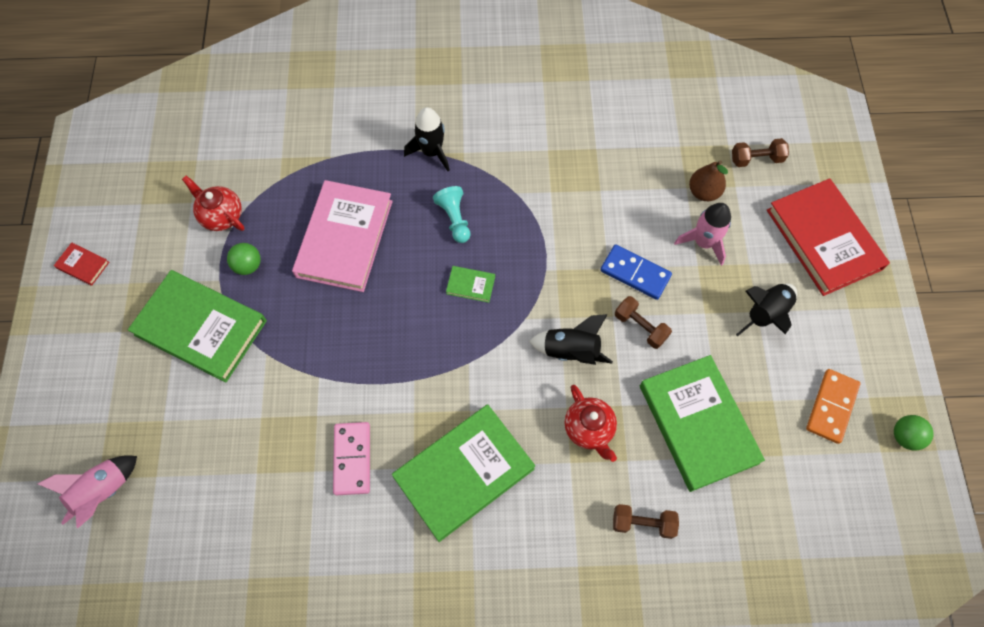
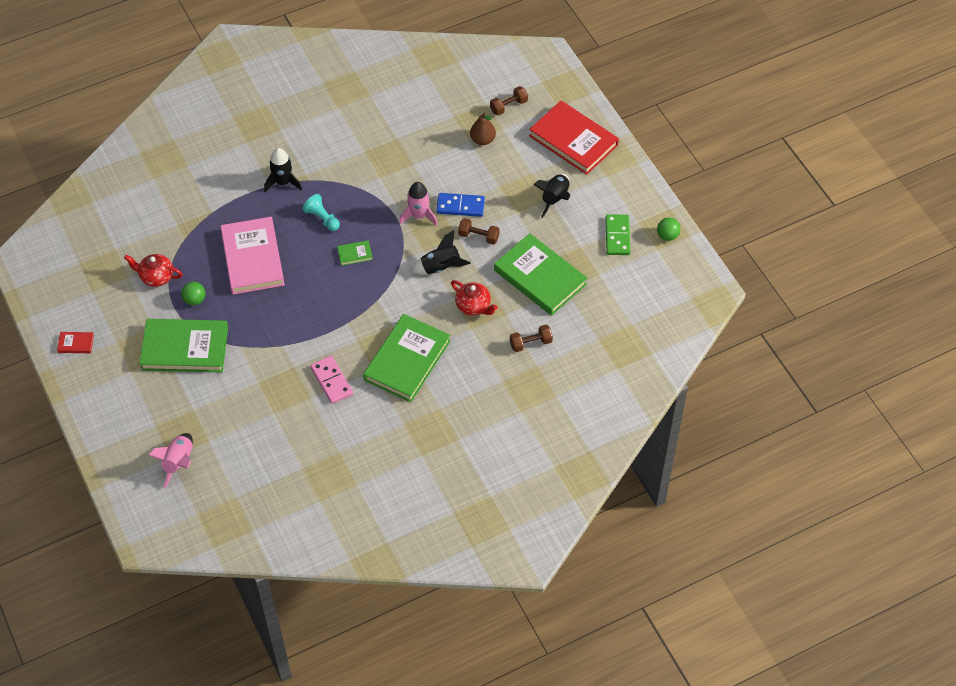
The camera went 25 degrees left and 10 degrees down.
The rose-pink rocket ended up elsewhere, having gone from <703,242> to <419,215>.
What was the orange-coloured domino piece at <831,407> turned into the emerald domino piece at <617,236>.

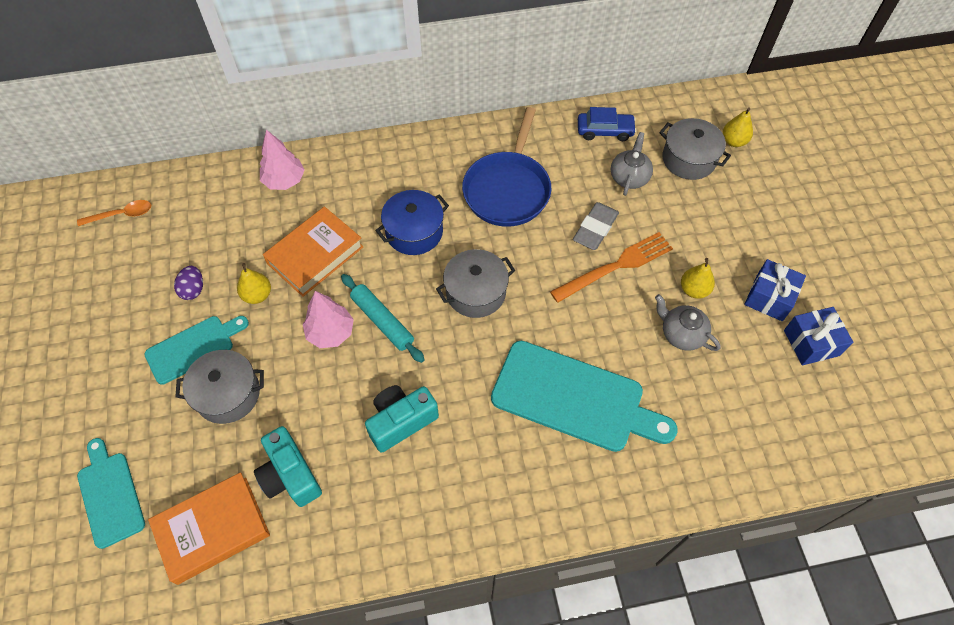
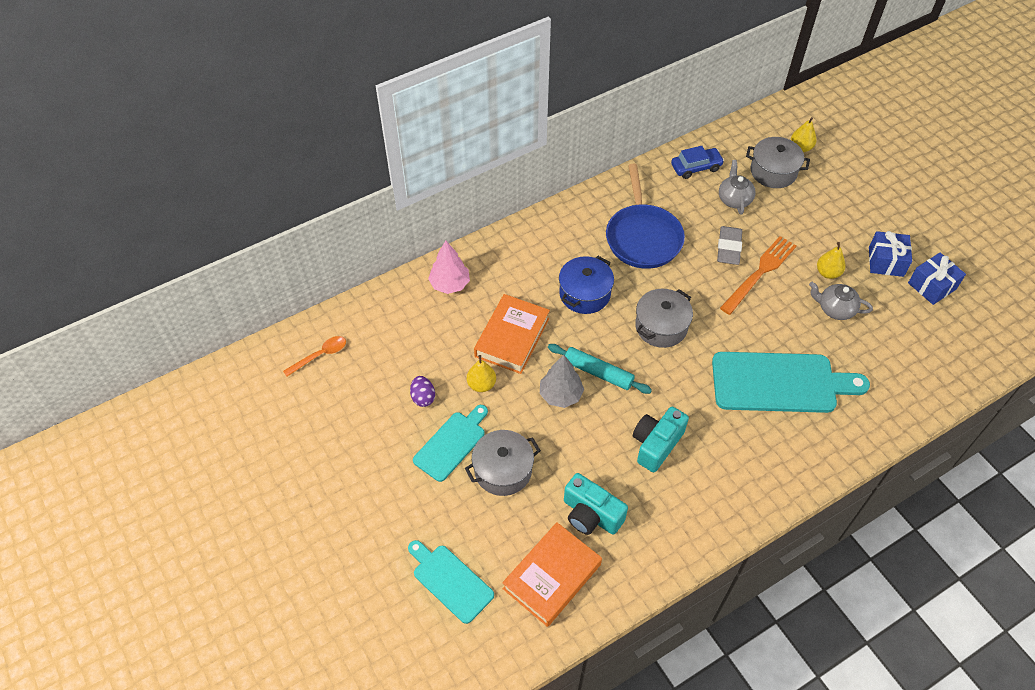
The camera went 20 degrees left and 5 degrees down.
What was the rose-pink tree at <331,332> turned into the ash-grey tree at <560,395>.

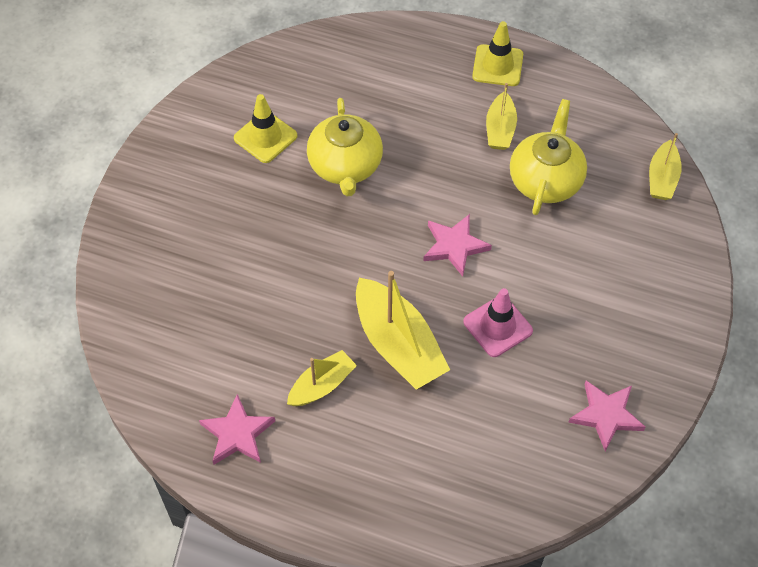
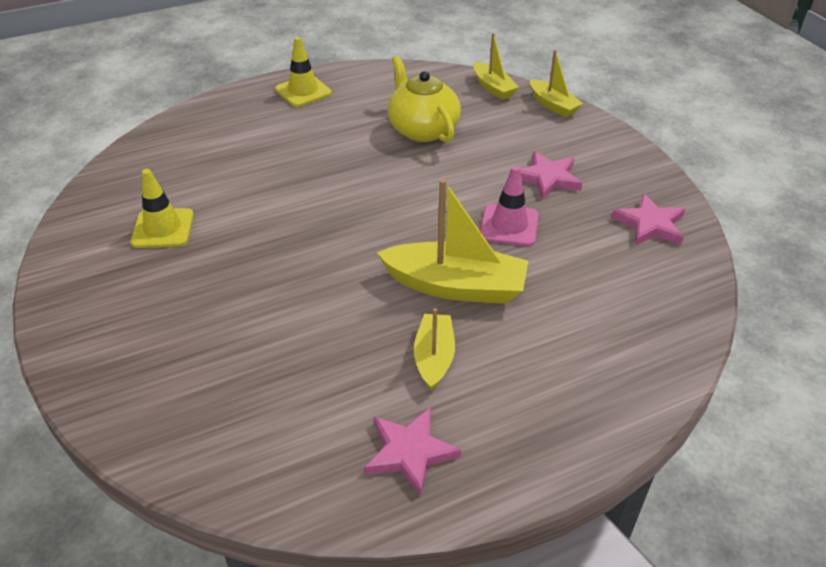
The camera went 45 degrees left and 15 degrees down.
The second view lost the golden china teapot at <345,166>.
The rose-pink five-pointed star ended up elsewhere, having gone from <454,246> to <548,178>.
The golden boat ended up elsewhere, having gone from <500,129> to <553,105>.

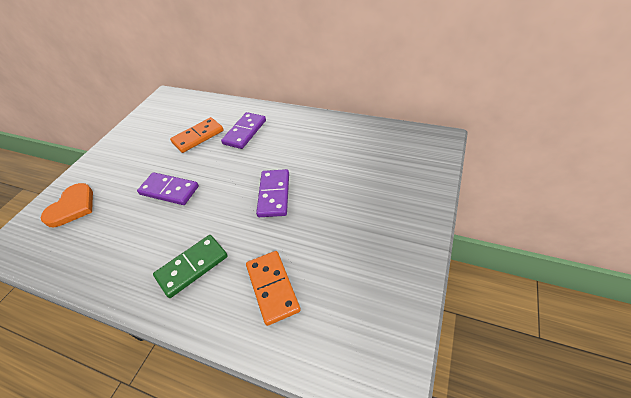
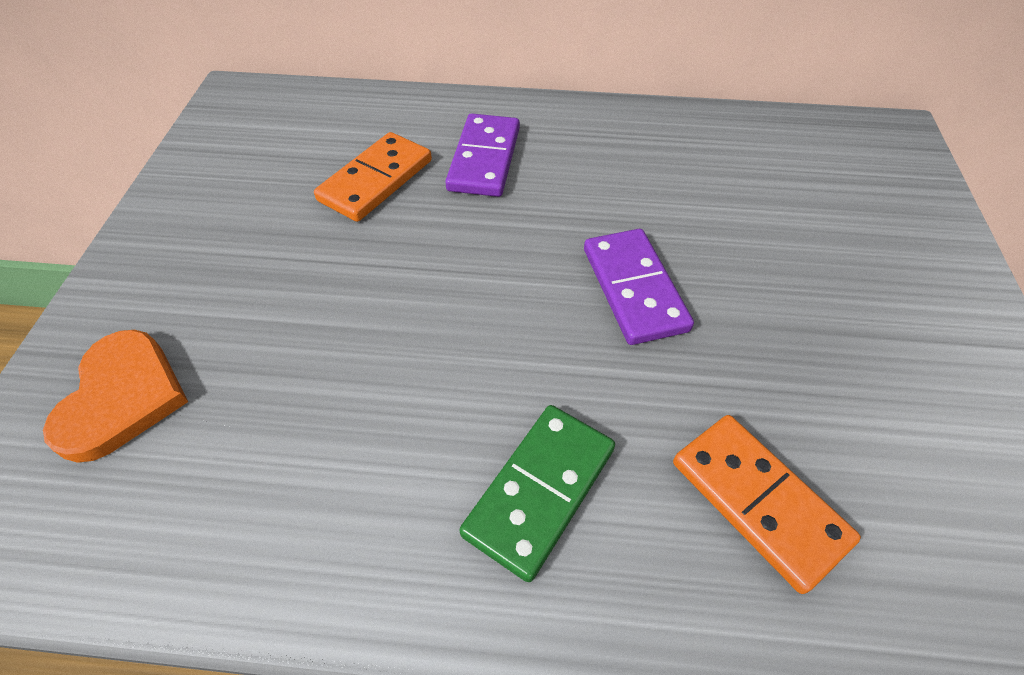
The camera went 20 degrees left and 5 degrees up.
The second view lost the purple domino piece at <169,190>.

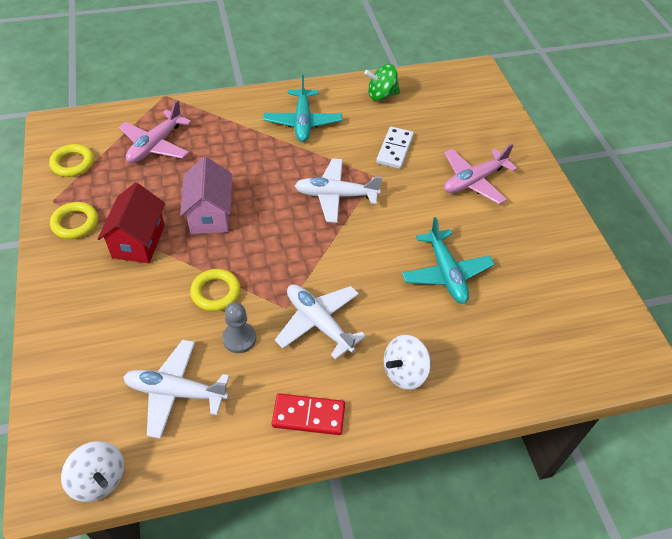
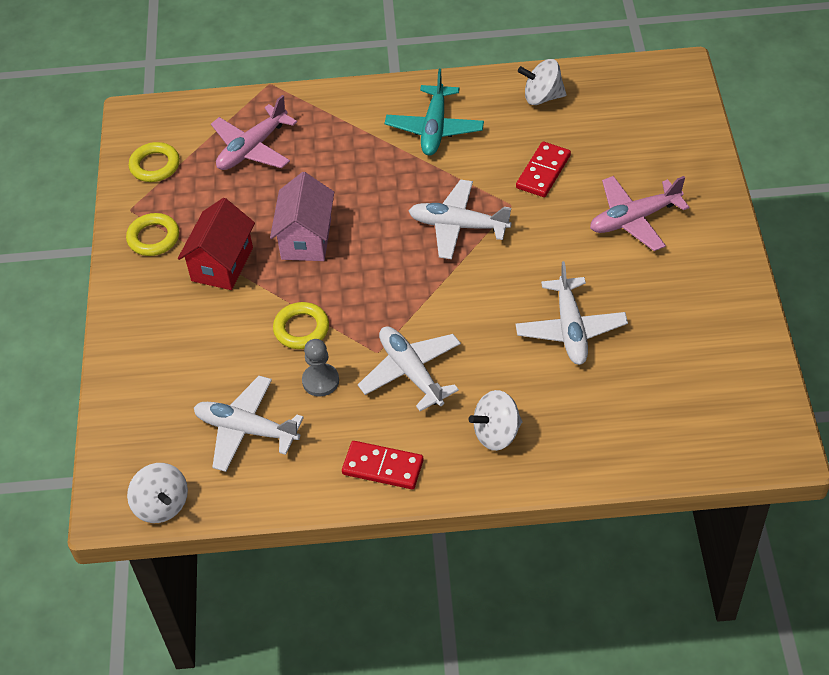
The camera went 15 degrees right and 0 degrees up.
What was the emerald spinning top at <381,95> turned into the snow-white spinning top at <542,97>.
What was the snow-white domino piece at <395,149> turned into the scarlet domino piece at <543,172>.
What was the teal toy plane at <446,273> turned into the snow-white toy plane at <570,329>.

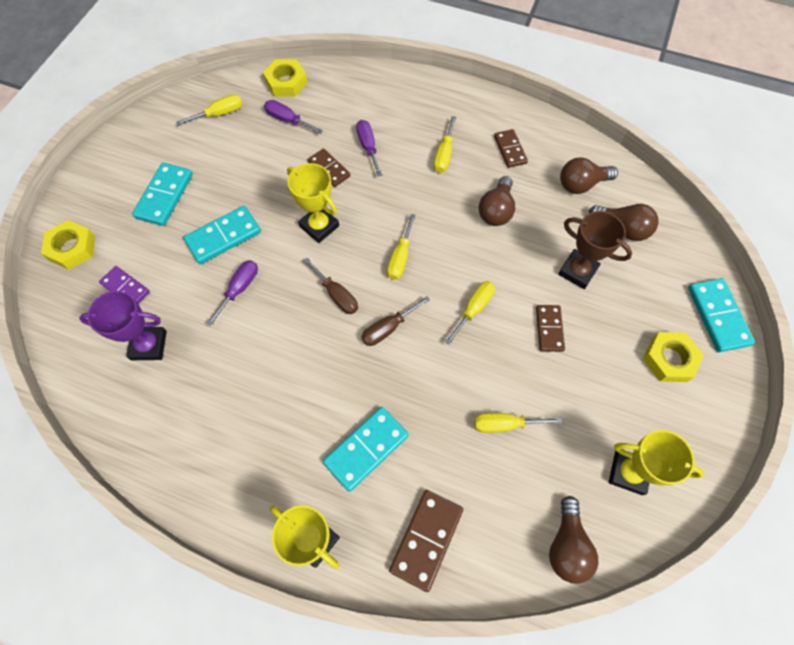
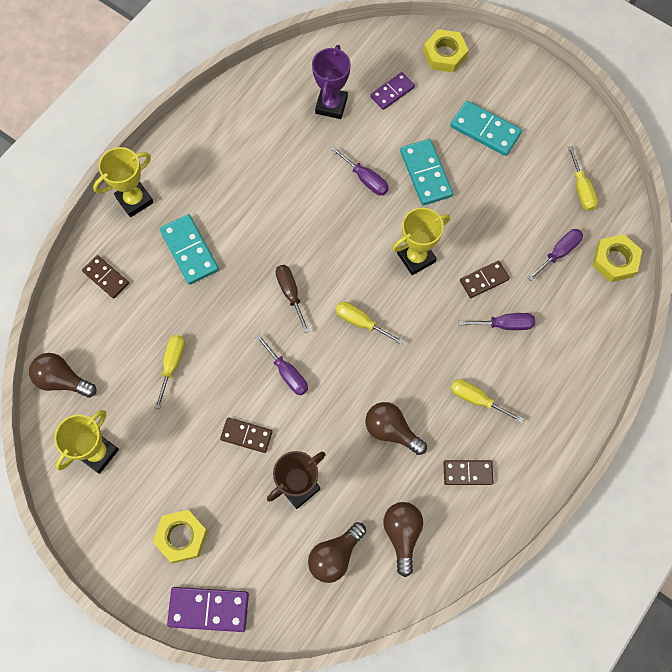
The camera went 105 degrees right and 5 degrees up.
The second view lost the russet screwdriver at <336,295>.
What was the golden screwdriver at <474,309> turned into the purple screwdriver at <287,373>.
What was the teal domino piece at <718,316> turned into the purple domino piece at <208,609>.
The size of the russet domino piece at <426,539> changed by a factor of 0.66.

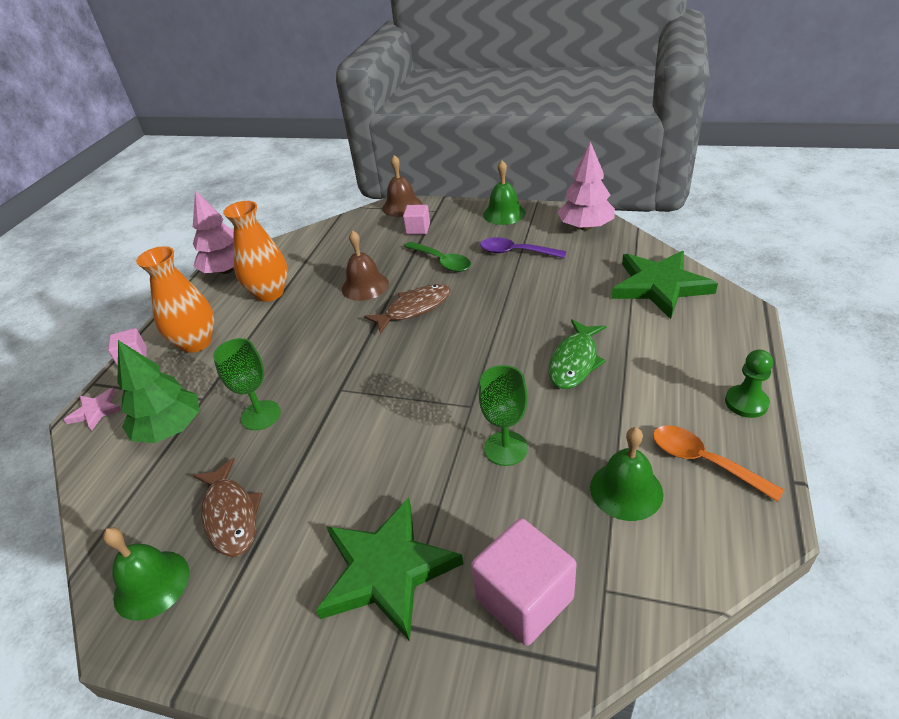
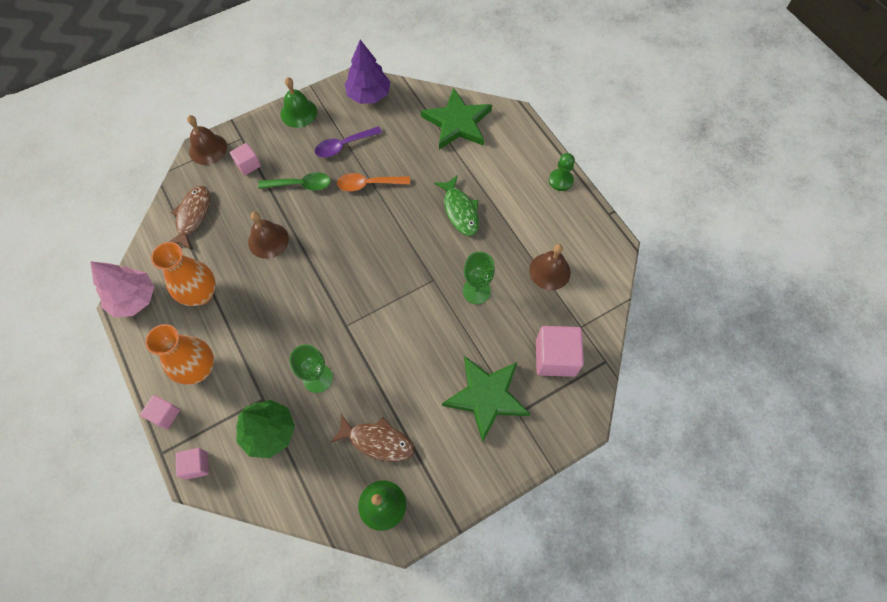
The camera went 50 degrees left and 25 degrees up.
The russet toy fish ended up elsewhere, having gone from <414,309> to <192,216>.
The orange-coloured teaspoon ended up elsewhere, having gone from <703,461> to <368,184>.
Where the rose-pink five-pointed star stood at <96,411>, the rose-pink solid cube came to stand at <196,465>.
What was the rose-pink tree at <585,227> turned into the purple tree at <368,95>.
What was the emerald bell at <626,490> turned into the russet bell at <549,271>.

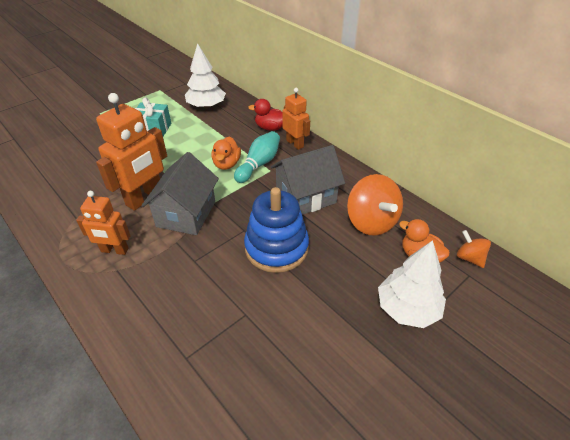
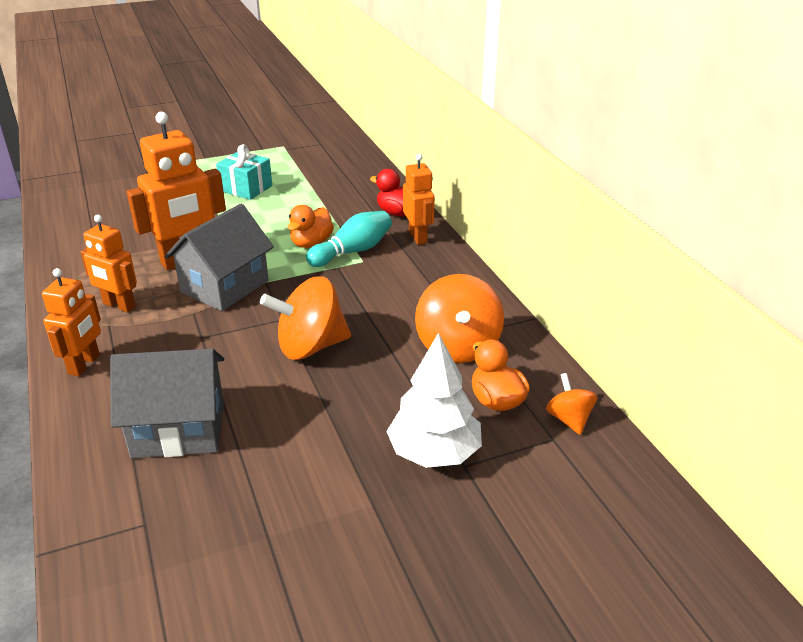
The camera went 20 degrees right and 10 degrees down.
The second view lost the snow-white tree at <206,106>.
The second view gained the orange-coloured robot figure at <84,364>.
The ash-grey toy house ended up elsewhere, having gone from <306,197> to <179,429>.
Where the royal blue ring stacker stood at <276,248>, the orange-coloured spinning top came to stand at <310,346>.

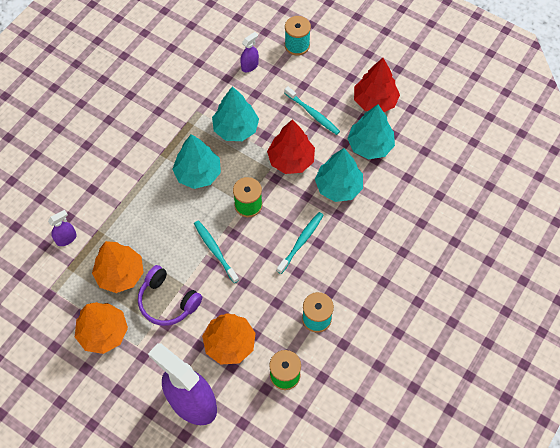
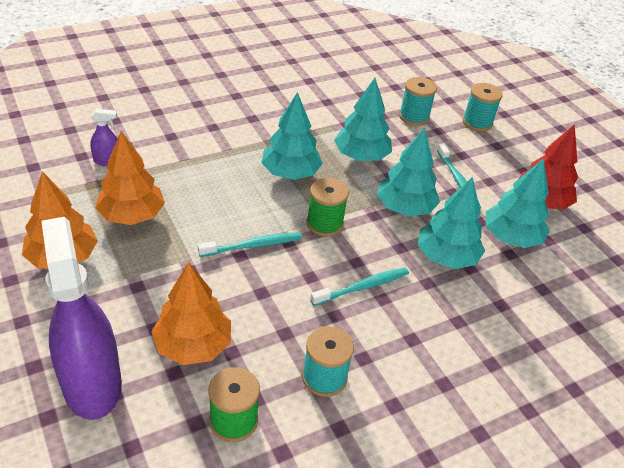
The camera went 25 degrees right and 20 degrees down.
The second view lost the purple headphones at <167,301>.
Where the purple sprayer stood at <250,66>, the teal bobbin came to stand at <414,117>.
What was the scarlet tree at <291,160> turned into the teal tree at <404,208>.
The teal toothbrush at <215,250> ended up facing another way, 75 degrees clockwise from before.

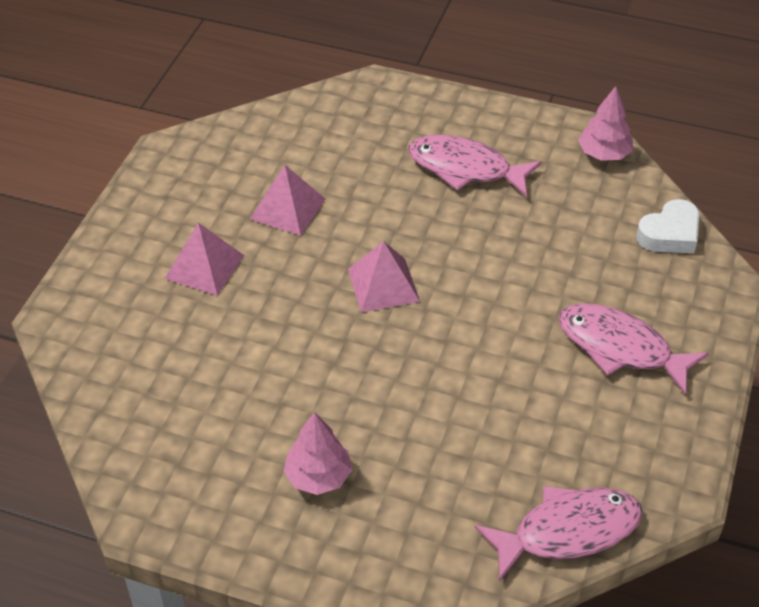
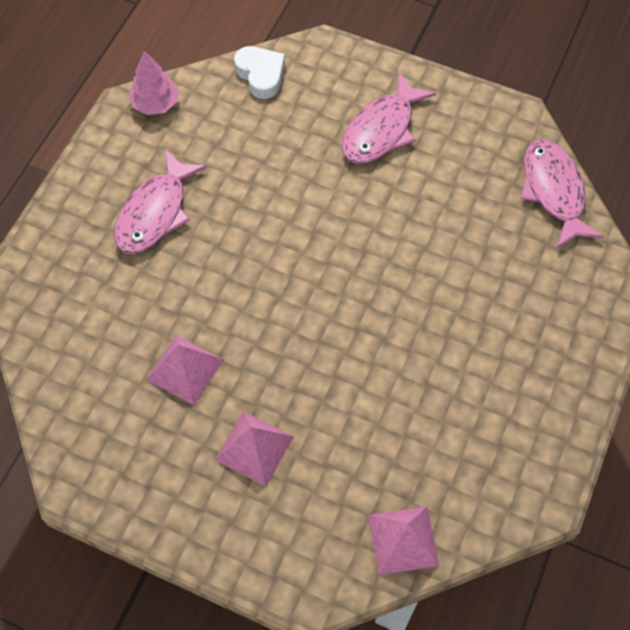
The camera went 85 degrees left and 15 degrees up.
The second view lost the rose-pink tree at <318,476>.
The rose-pink pyramid shape ended up elsewhere, having gone from <383,285> to <403,540>.

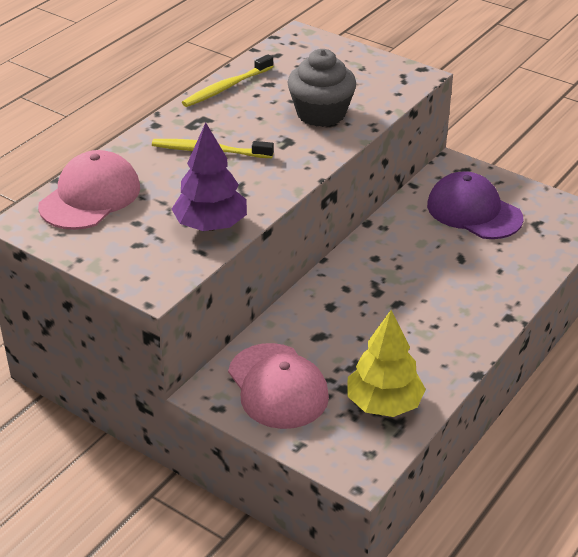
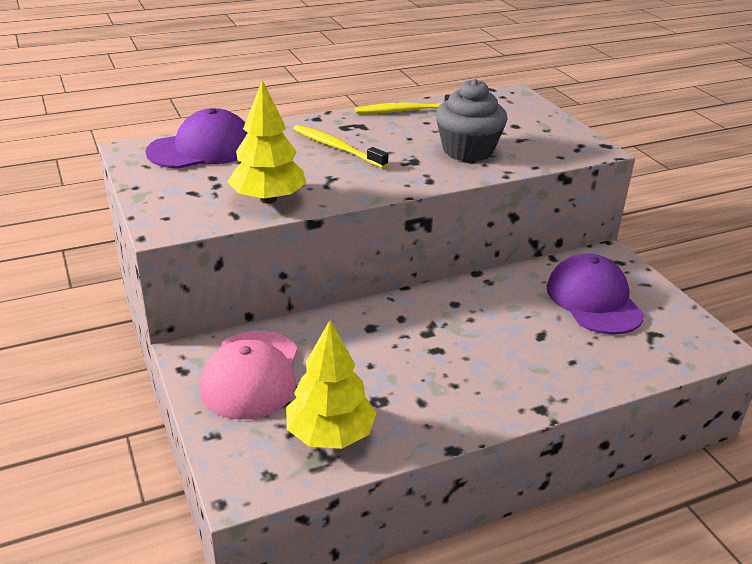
The camera went 30 degrees right and 5 degrees down.
What was the rose-pink peaked cap at <90,197> turned into the purple peaked cap at <202,149>.
What was the purple tree at <211,225> turned into the golden tree at <268,199>.

